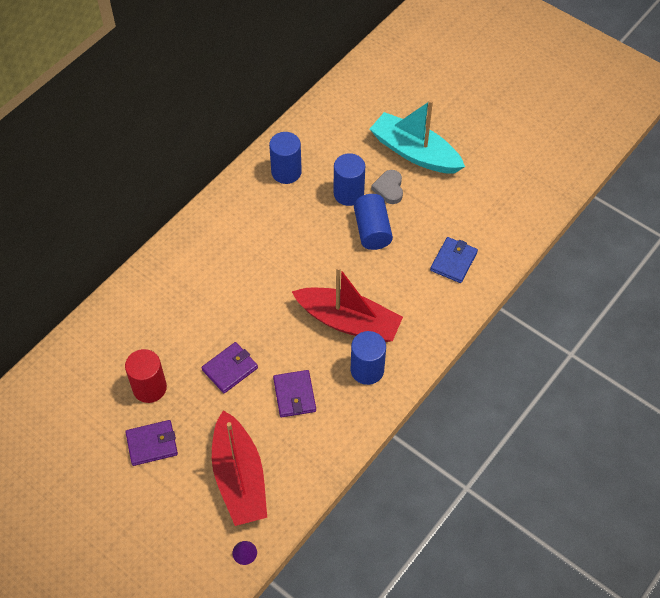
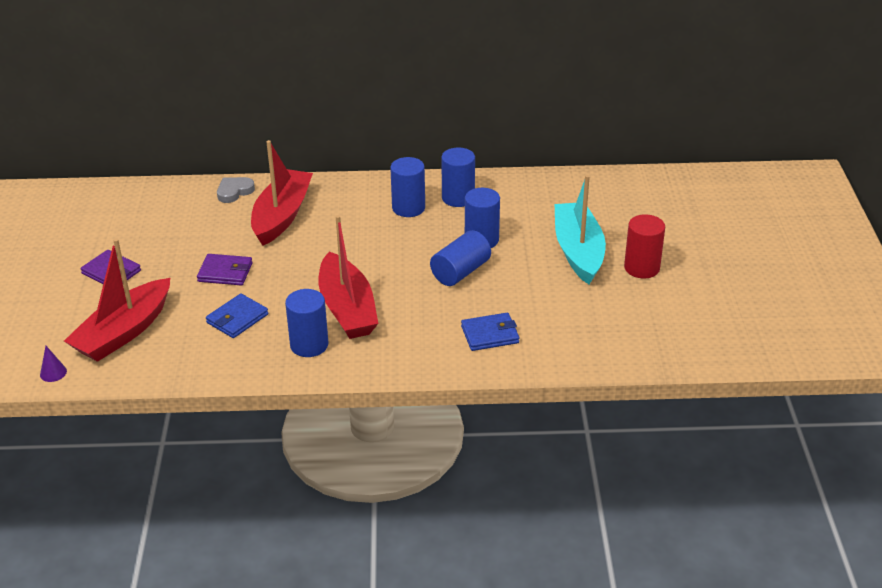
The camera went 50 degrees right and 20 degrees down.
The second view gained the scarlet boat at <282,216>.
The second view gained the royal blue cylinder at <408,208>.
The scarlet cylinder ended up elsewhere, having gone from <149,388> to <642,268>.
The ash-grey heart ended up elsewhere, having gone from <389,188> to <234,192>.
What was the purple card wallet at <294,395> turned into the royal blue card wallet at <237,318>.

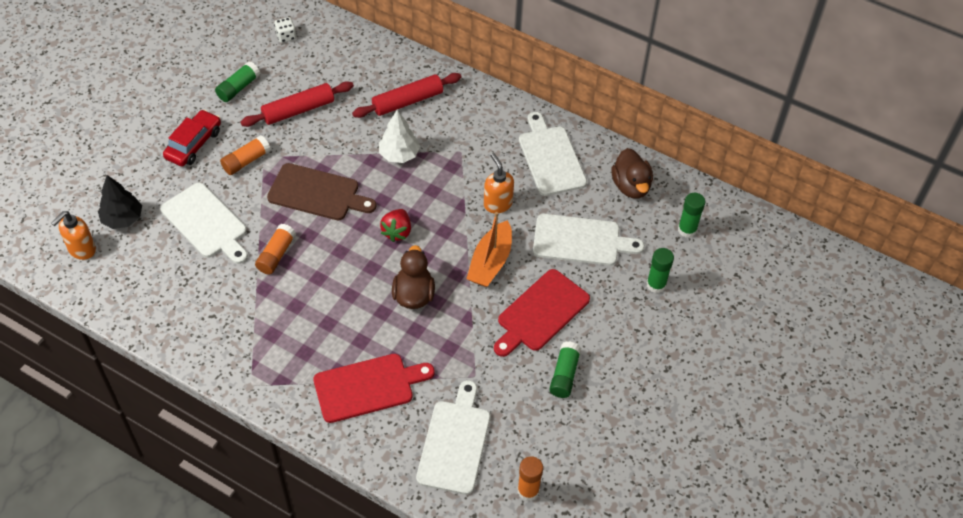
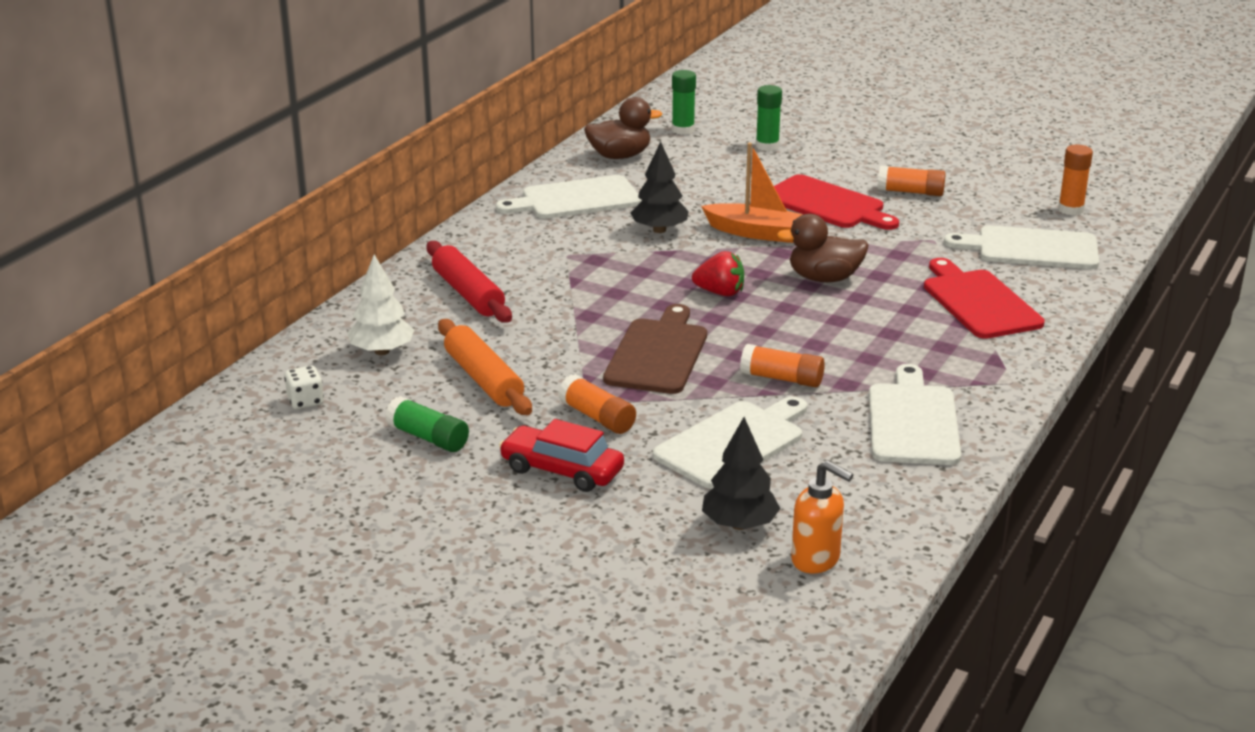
The camera went 90 degrees left and 25 degrees down.
The snow-white tree ended up elsewhere, having gone from <399,155> to <382,351>.
The snow-white cutting board ended up elsewhere, having gone from <581,240> to <913,421>.
Where the orange-coloured soap pump stood at <497,204>, the ebony tree came to stand at <659,230>.
What was the scarlet rolling pin at <298,110> turned into the orange-coloured rolling pin at <483,379>.
What was the emerald glue stick at <564,375> turned into the orange-coloured glue stick at <910,192>.

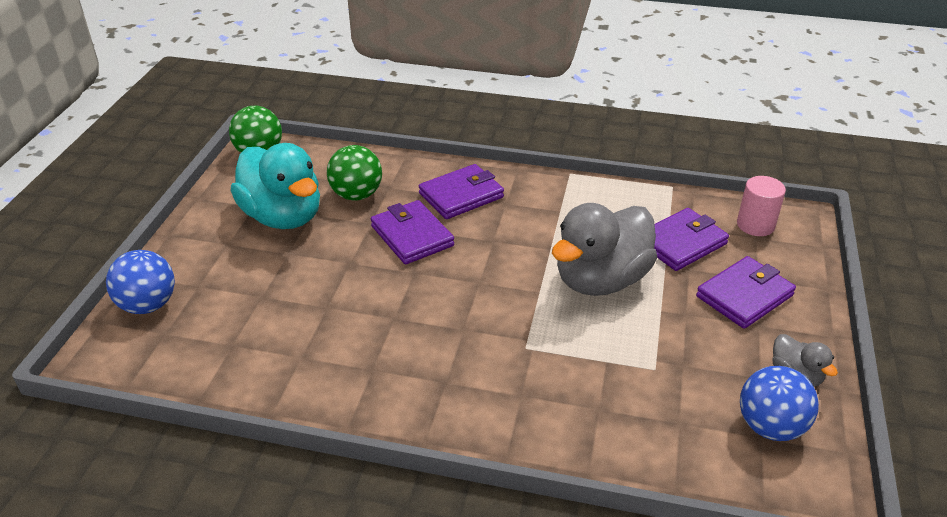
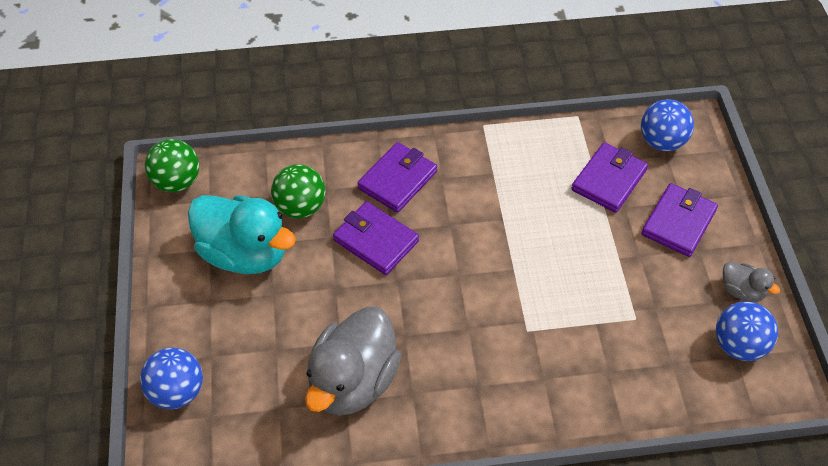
The camera went 20 degrees left and 15 degrees up.
The ash-grey duck ended up elsewhere, having gone from <601,280> to <353,381>.
Where the rose-pink cylinder stood at <755,225>, the royal blue play ball came to stand at <662,142>.

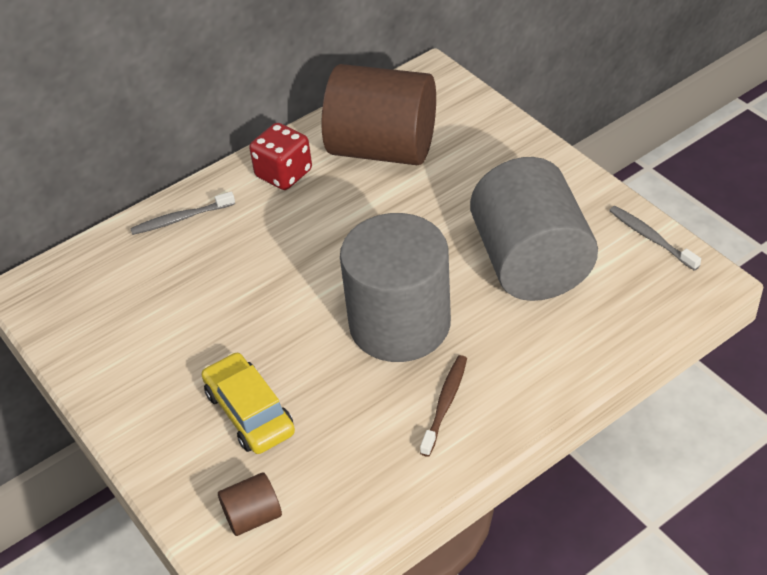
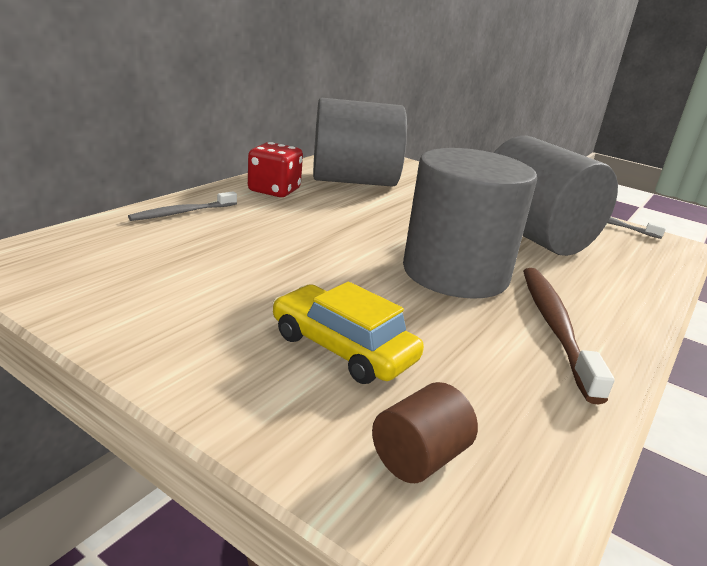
The camera went 25 degrees left and 20 degrees down.
What was the russet cylinder at <382,148> turned into the ash-grey cylinder at <353,181>.
The size of the russet toothbrush at <445,404> changed by a factor of 1.62.

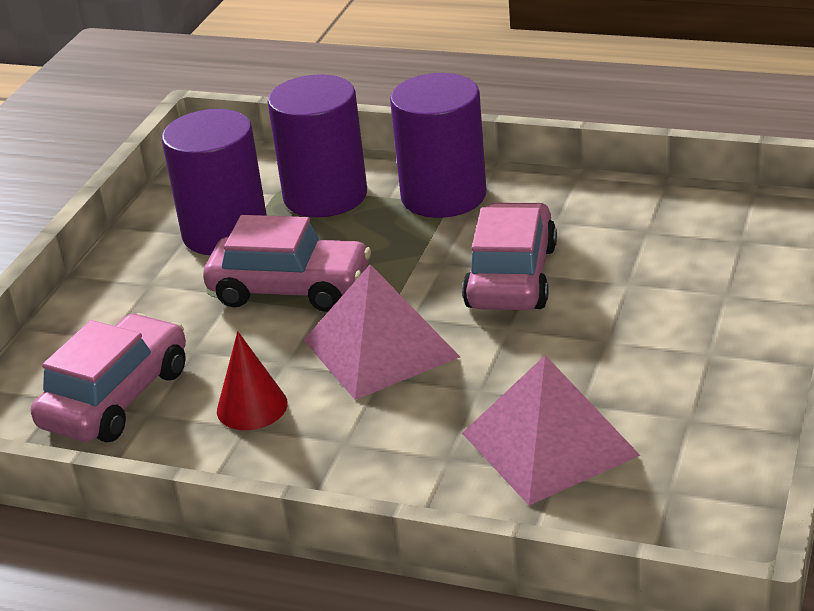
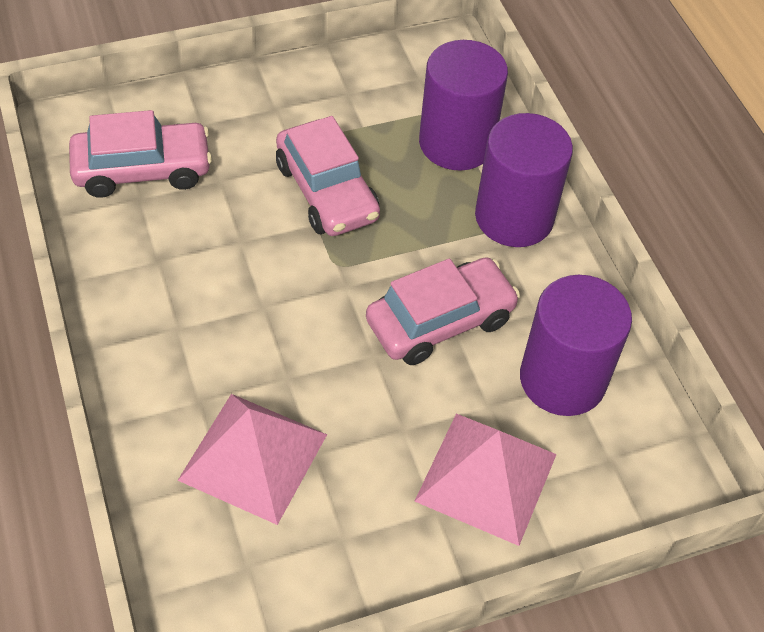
The camera went 45 degrees right and 20 degrees up.
The second view lost the scarlet solid cone at <252,407>.
The purple cylinder ended up elsewhere, having gone from <225,232> to <562,379>.
The rose-pink pyramid shape ended up elsewhere, having gone from <380,348> to <486,477>.

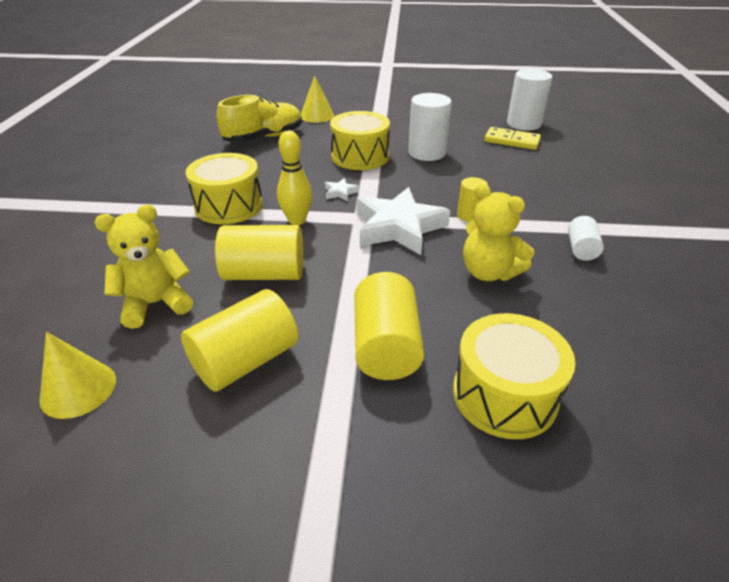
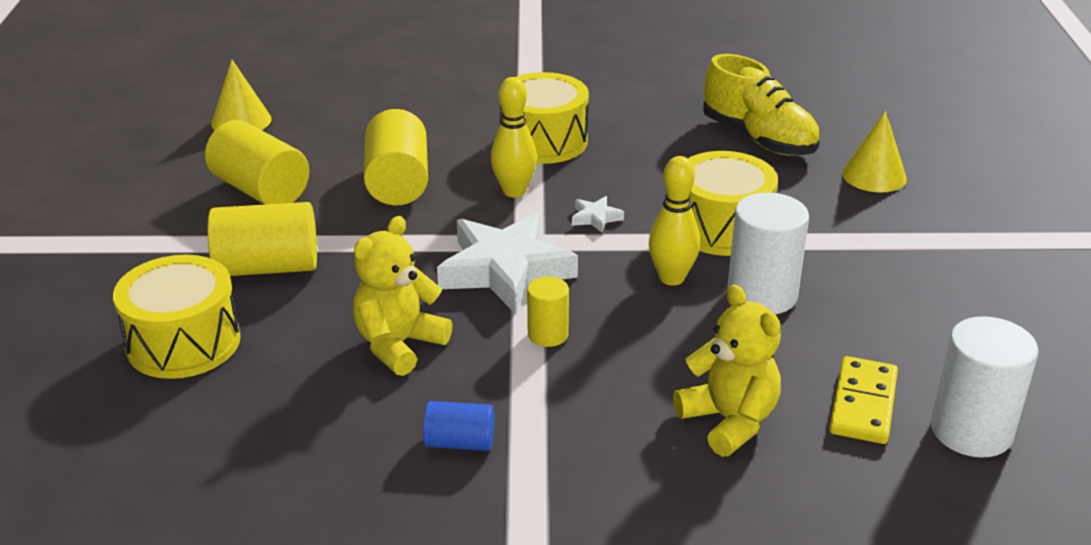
The camera went 85 degrees right and 5 degrees down.
The second view gained the golden bowling pin at <671,278>.
The golden teddy ended up elsewhere, having gone from <156,303> to <729,421>.
What was the snow-white cylinder at <581,249> turned into the royal blue cylinder at <460,442>.

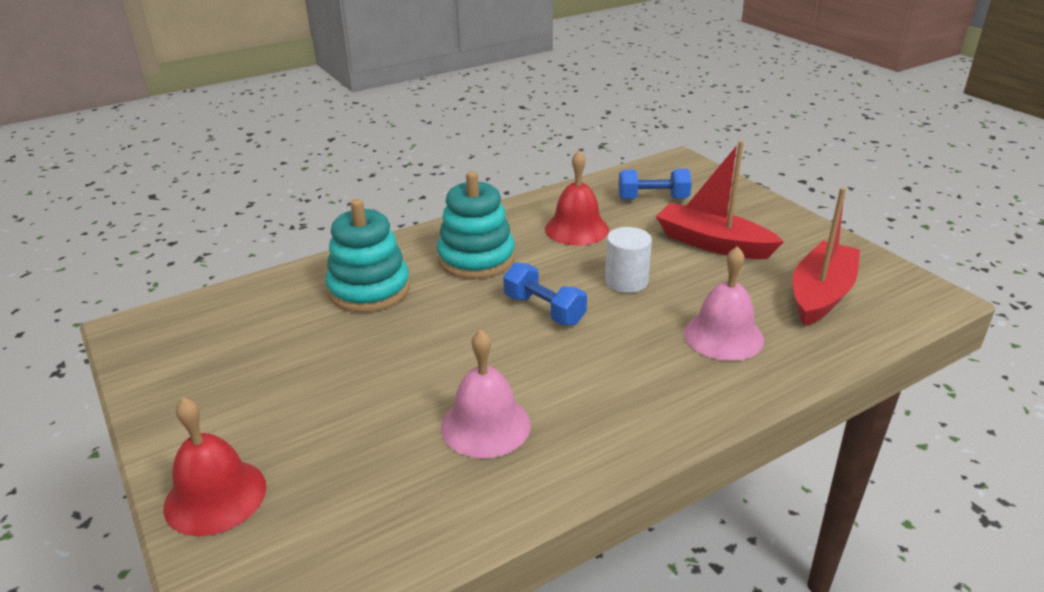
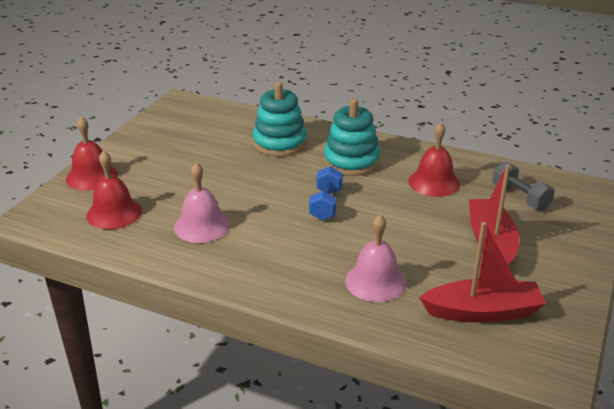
The camera went 55 degrees right and 0 degrees up.
The second view lost the snow-white cylinder at <626,281>.
The second view gained the scarlet bell at <114,213>.
What was the royal blue free weight at <653,199> turned into the ash-grey free weight at <520,197>.

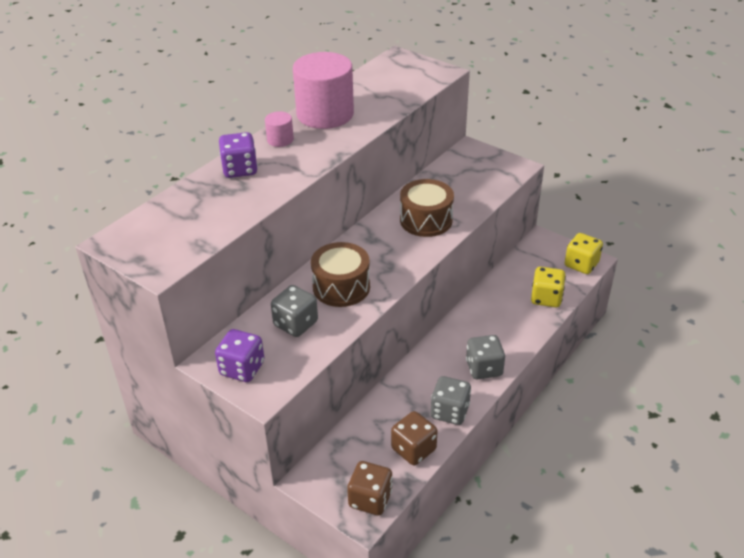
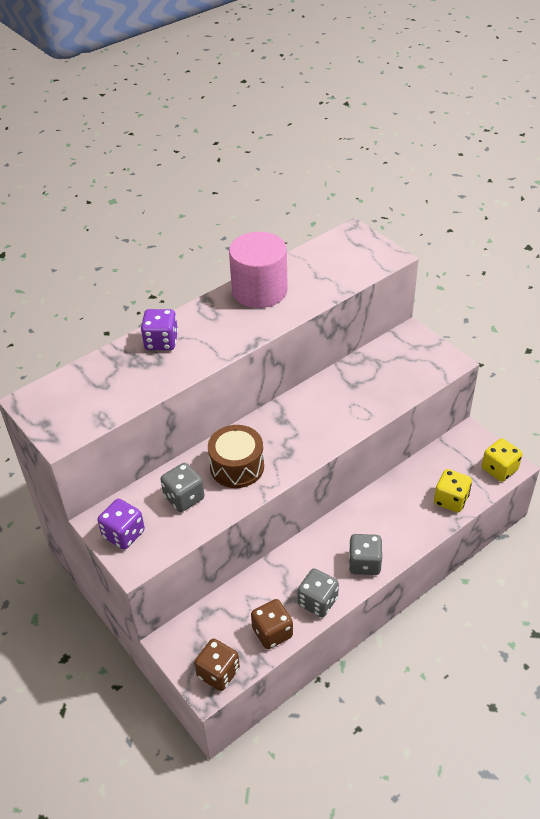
The camera went 15 degrees right and 5 degrees up.
The second view lost the rose-pink cylinder at <280,140>.
The second view lost the russet drum at <426,220>.

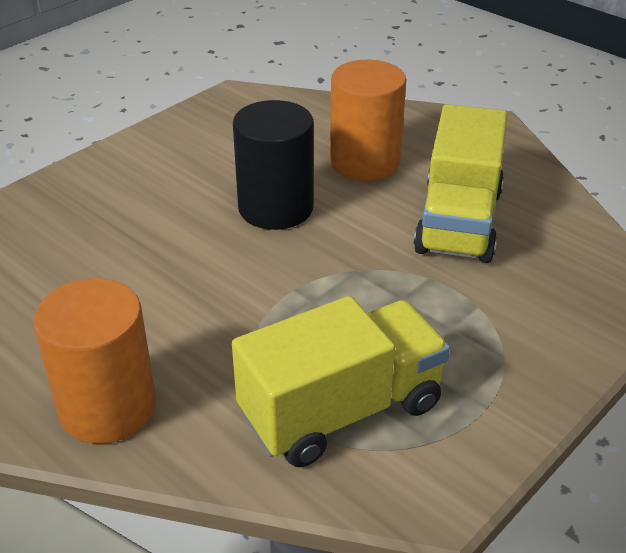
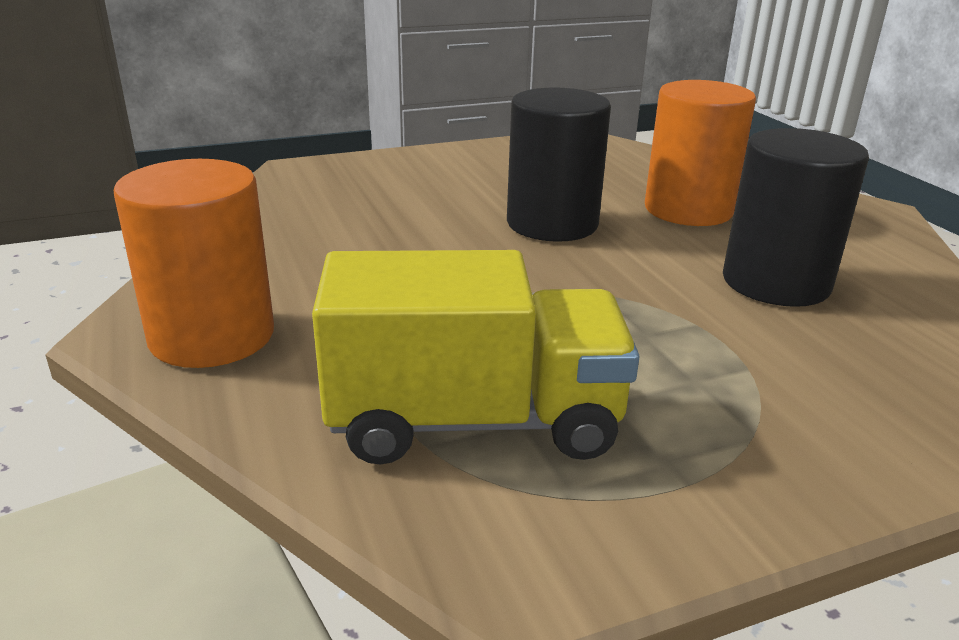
The camera went 25 degrees right and 10 degrees down.
Where the golden toy truck stood at <458,221>, the ebony cylinder came to stand at <775,282>.

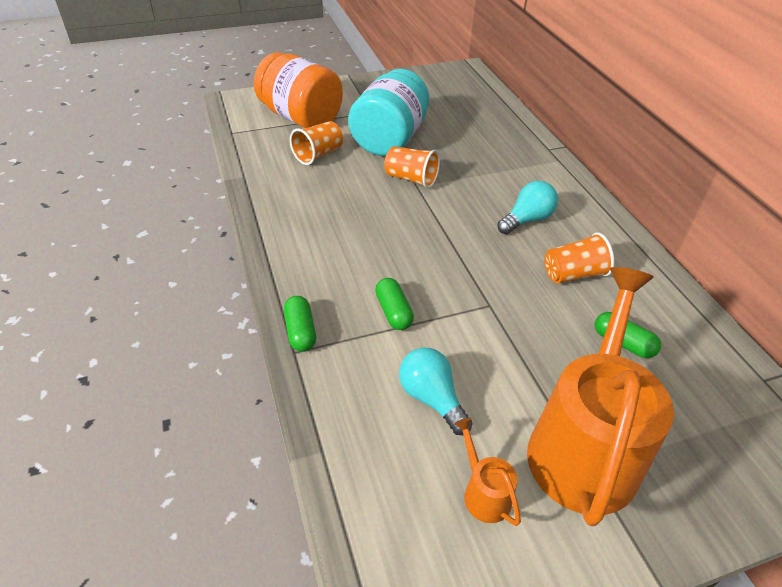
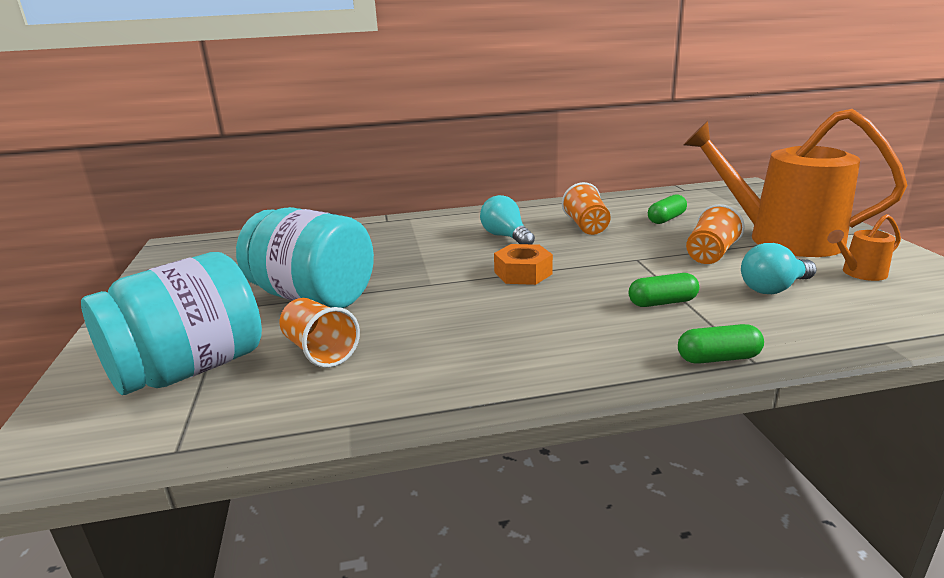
The camera went 80 degrees left and 20 degrees down.
The second view gained the orange-coloured hex nut at <523,273>.
The orange-coloured beaker ended up elsewhere, having gone from <411,179> to <710,254>.
What was the orange-coloured preserve jar at <300,118> turned into the teal preserve jar at <190,369>.

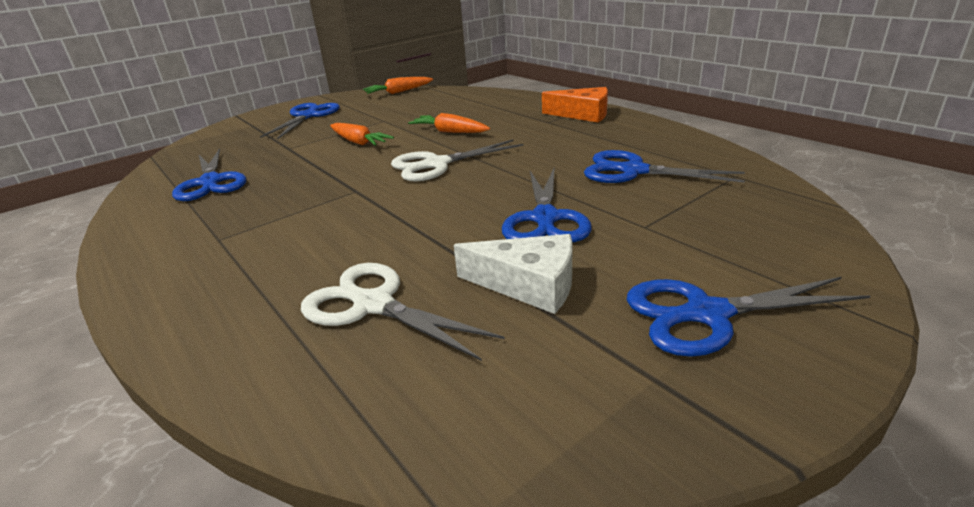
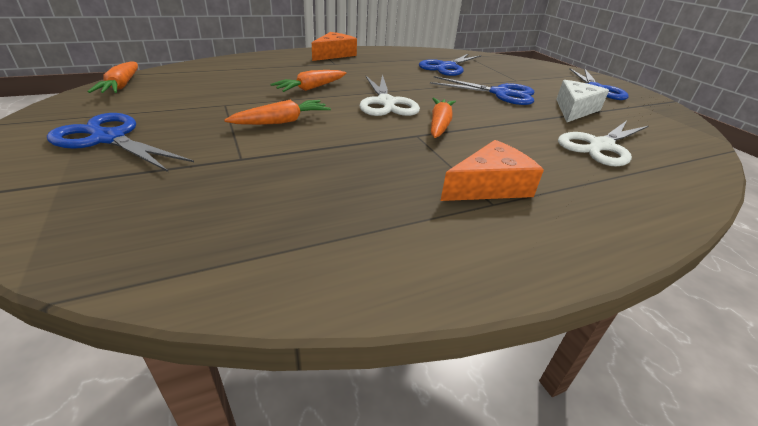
The camera went 80 degrees left and 5 degrees up.
The second view lost the royal blue shears at <211,182>.
The second view gained the orange-coloured toy carrot at <439,124>.
The second view gained the orange-coloured piece of cheese at <489,186>.

